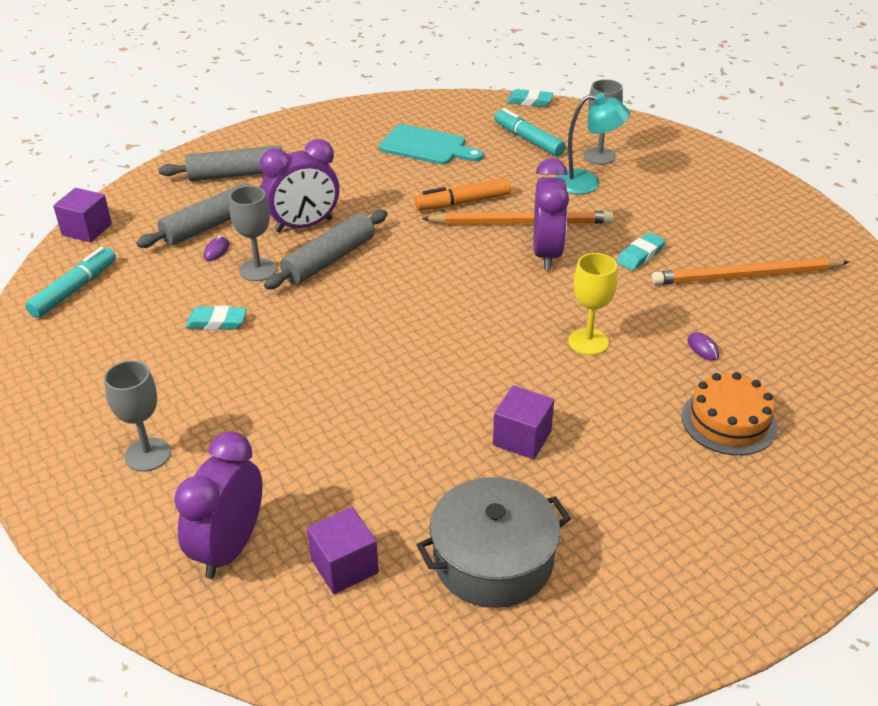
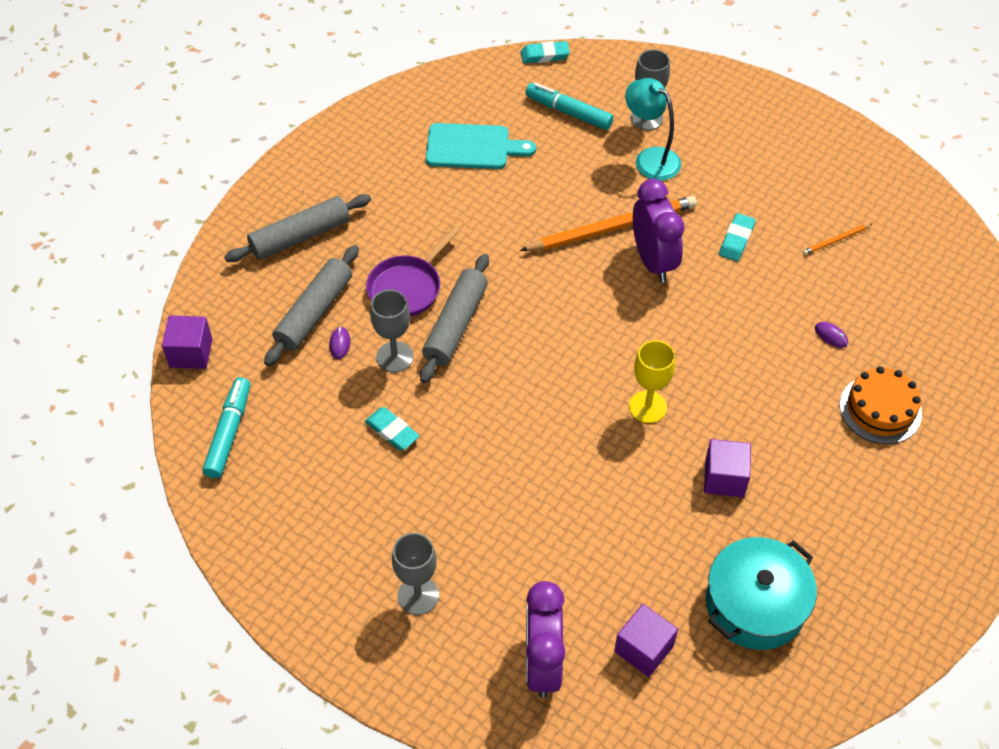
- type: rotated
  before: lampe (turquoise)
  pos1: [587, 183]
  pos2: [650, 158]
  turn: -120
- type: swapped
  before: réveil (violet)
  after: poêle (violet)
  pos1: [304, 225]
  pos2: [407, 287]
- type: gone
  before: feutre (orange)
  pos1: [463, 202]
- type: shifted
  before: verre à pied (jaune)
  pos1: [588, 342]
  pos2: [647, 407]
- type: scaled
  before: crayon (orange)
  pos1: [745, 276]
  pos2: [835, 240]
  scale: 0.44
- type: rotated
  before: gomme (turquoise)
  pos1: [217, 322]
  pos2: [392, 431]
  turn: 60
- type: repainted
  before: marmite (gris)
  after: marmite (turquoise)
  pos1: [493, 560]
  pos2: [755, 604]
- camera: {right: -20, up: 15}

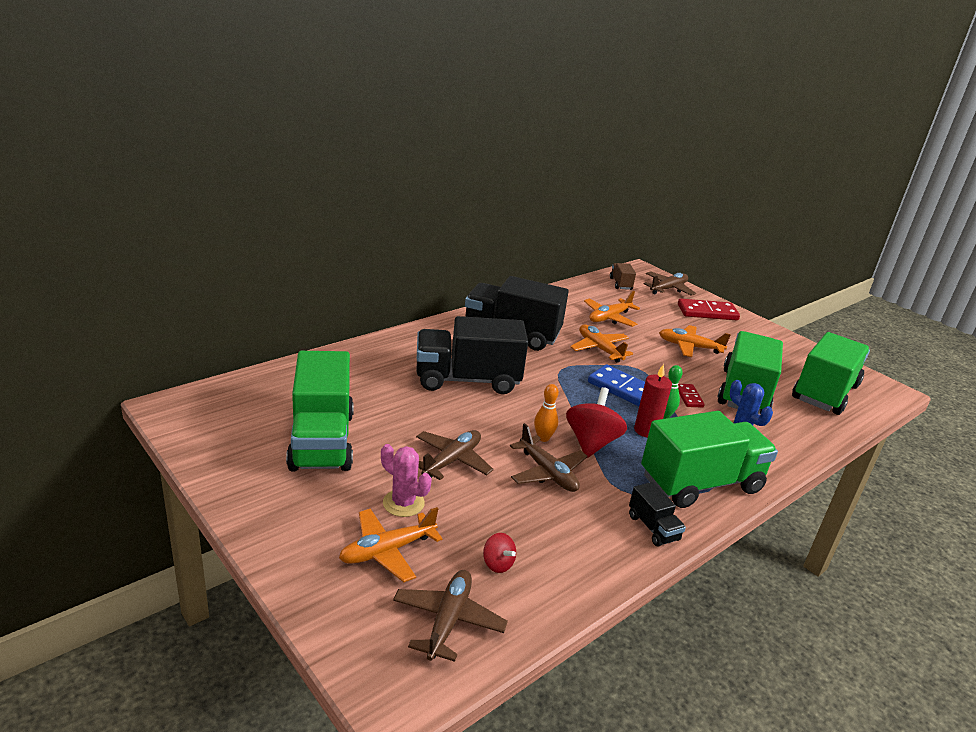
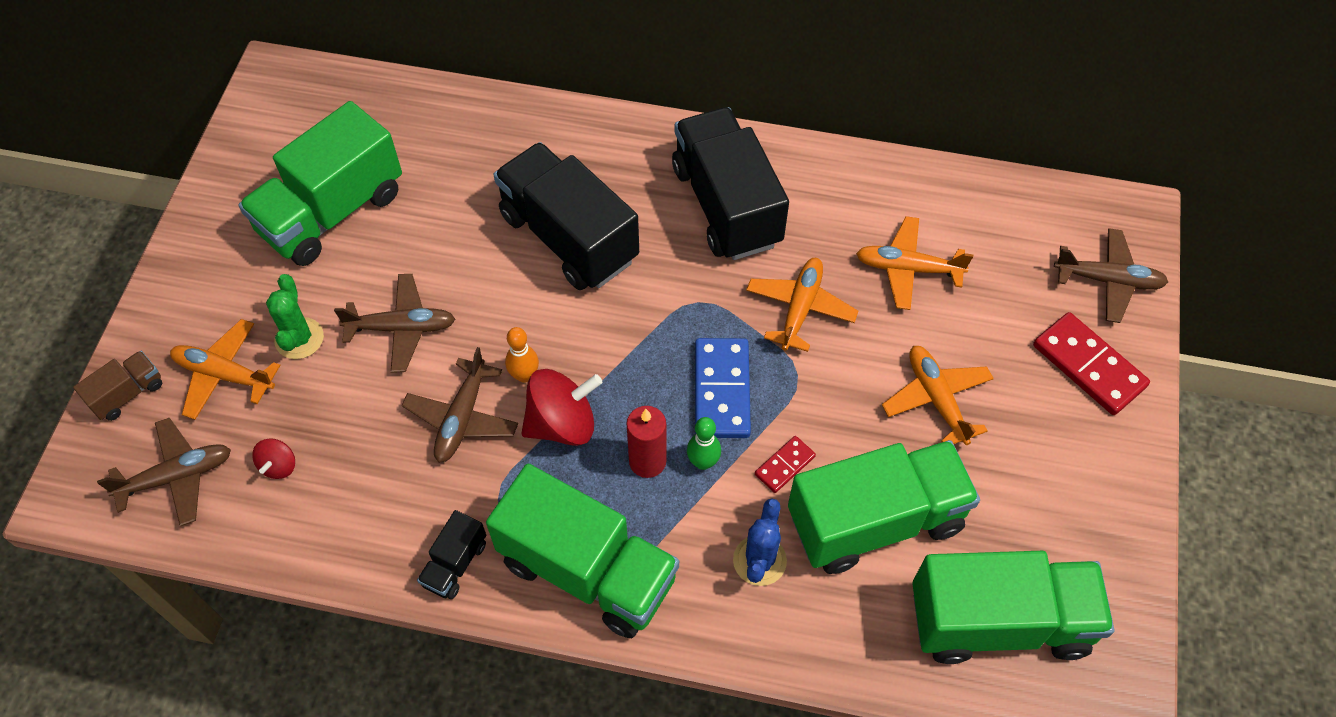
- type: shifted
  before: camion (marron)
  pos1: [620, 284]
  pos2: [128, 394]
- type: repainted
  before: cactus (rose)
  after: cactus (vert)
  pos1: [403, 503]
  pos2: [299, 338]
- camera: {right: 55, up: 30}

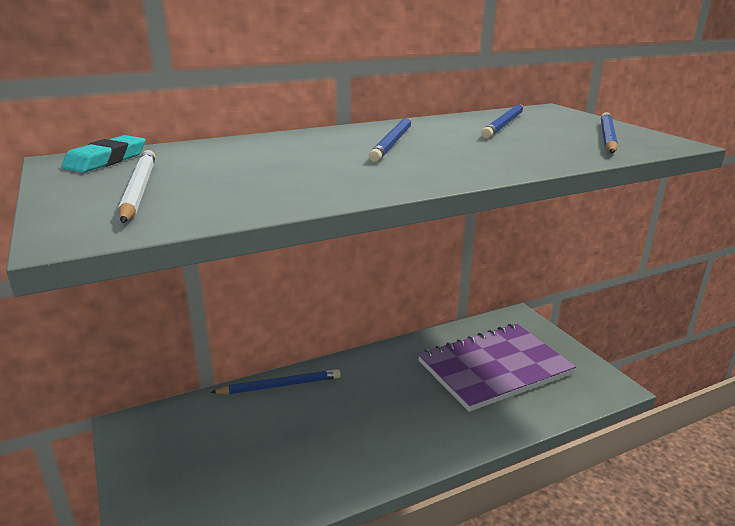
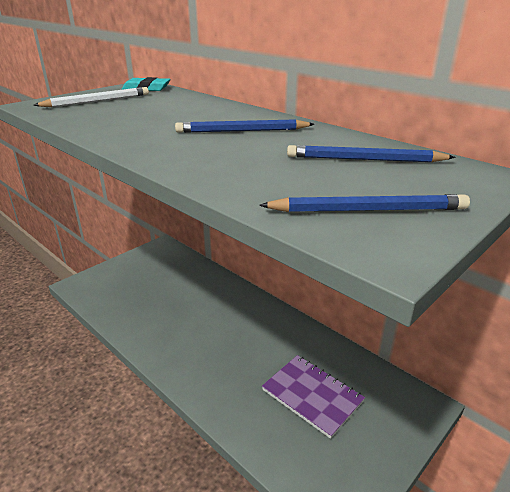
- type: scaled
  before: carnet (violet)
  pos1: [494, 368]
  pos2: [312, 395]
  scale: 0.65
- type: gone
  before: crayon (bleu)
  pos1: [280, 385]
- camera: {right: 70, up: 5}

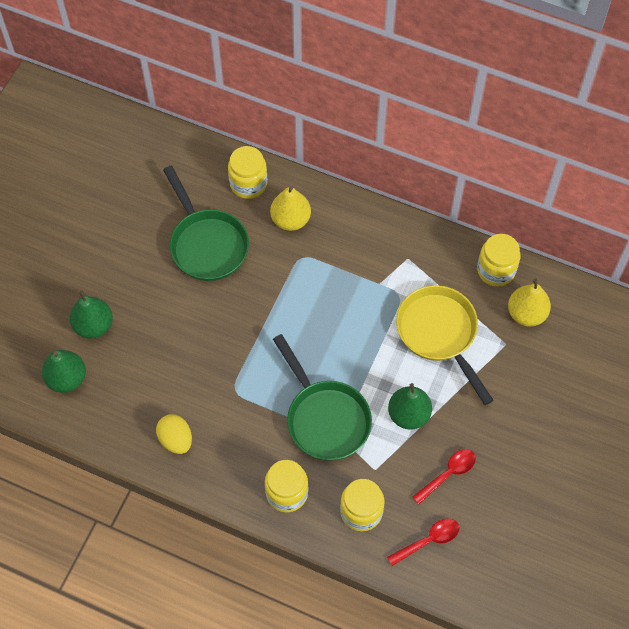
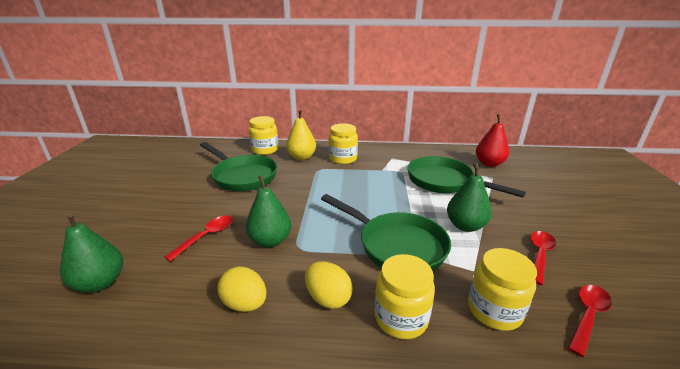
- type: shifted
  before: bocal (jaune)
  pos1: [496, 270]
  pos2: [343, 159]
- type: repainted
  before: poire (jaune)
  after: poire (rouge)
  pos1: [526, 313]
  pos2: [489, 164]
- type: repainted
  before: poêle (jaune)
  after: poêle (vert)
  pos1: [439, 334]
  pos2: [444, 182]
- type: shifted
  before: poire (vert)
  pos1: [94, 325]
  pos2: [270, 241]
- type: new
  after: cuillère (rouge)
  pos2: [206, 236]
- type: new
  after: œuf (jaune)
  pos2: [328, 298]
- camera: {right: -20, up: -35}

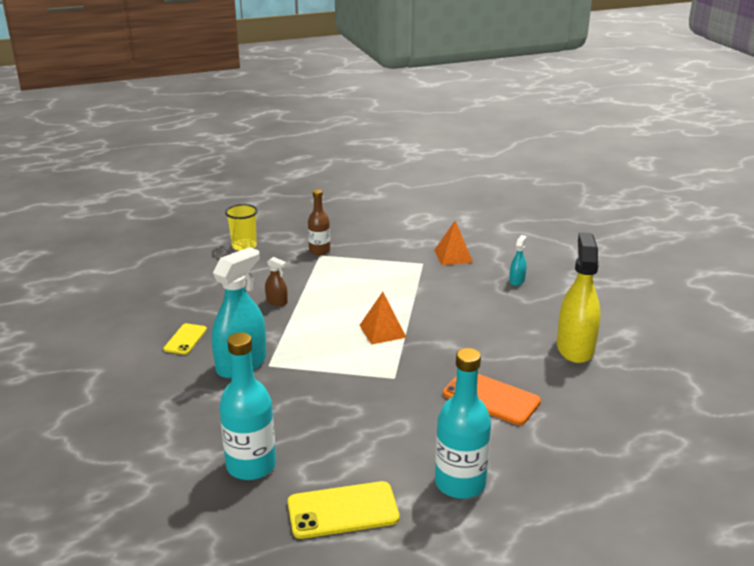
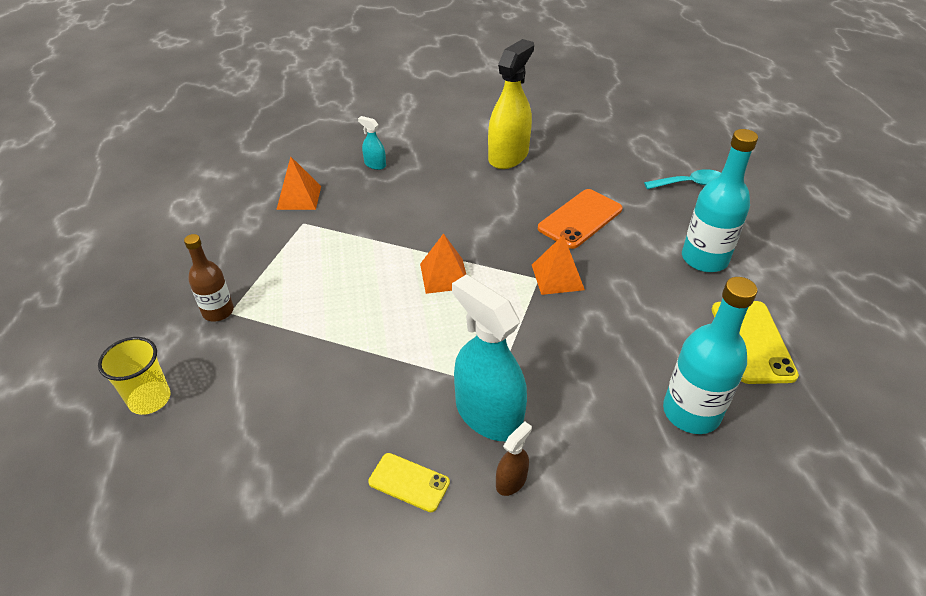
- type: rotated
  before: vaporisateur (jaune)
  pos1: [575, 348]
  pos2: [508, 156]
  turn: 105
- type: shifted
  before: vaporisateur (marron)
  pos1: [277, 301]
  pos2: [511, 481]
- type: new
  after: cuillère (turquoise)
  pos2: [689, 184]
- type: new
  after: pyramide (orange)
  pos2: [557, 277]
- camera: {right: -80, up: 15}

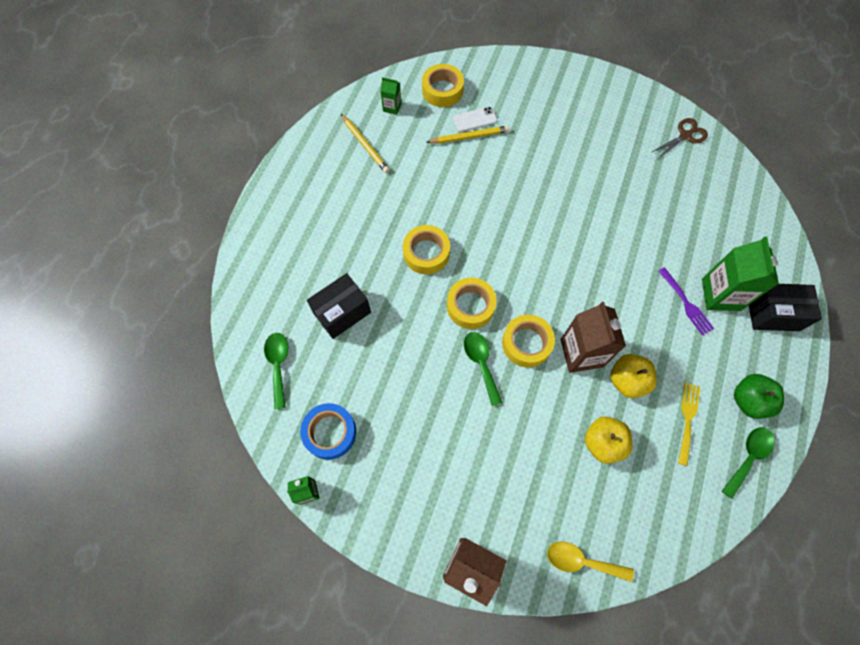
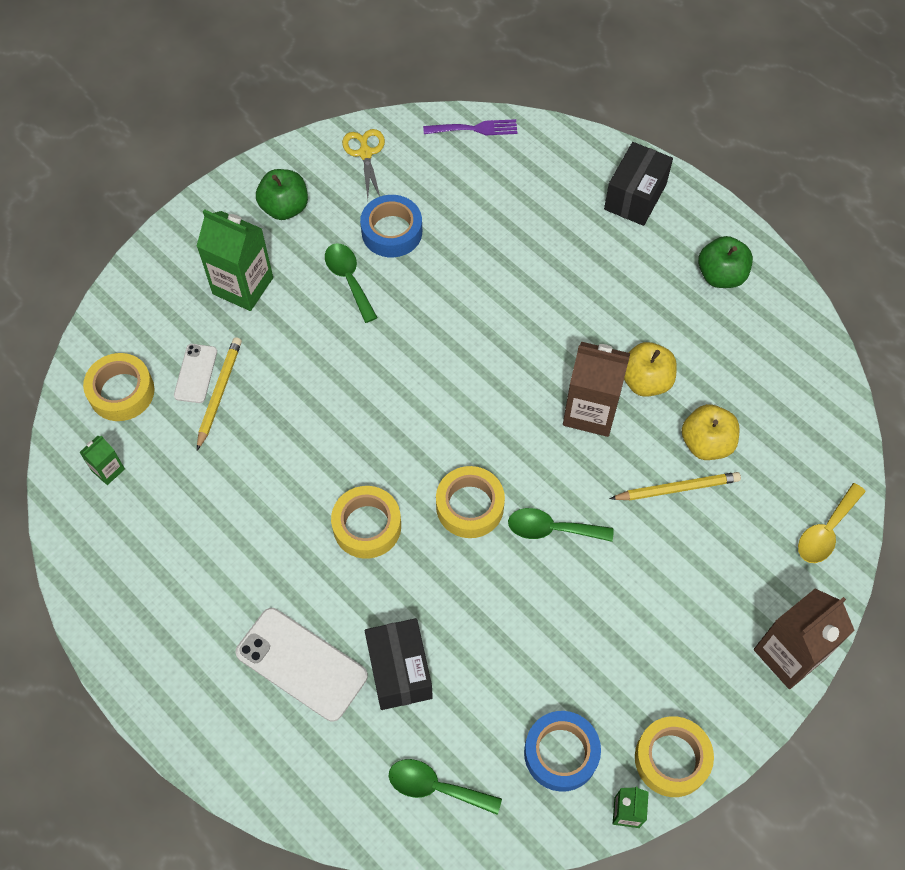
- type: shifted
  before: crayon (jaune)
  pos1: [365, 145]
  pos2: [677, 488]
- type: repainted
  before: ciseaux (marron)
  after: ciseaux (jaune)
  pos1: [685, 136]
  pos2: [365, 153]
- type: shifted
  before: brique de lait (vert)
  pos1: [721, 294]
  pos2: [243, 286]
- type: shifted
  before: fourchette (violet)
  pos1: [686, 303]
  pos2: [474, 129]
- type: shifted
  before: ruban adhésif (jaune)
  pos1: [526, 343]
  pos2: [671, 759]
- type: gone
  before: fourchette (jaune)
  pos1: [687, 419]
- type: shifted
  before: cuillère (vert)
  pos1: [748, 457]
  pos2: [349, 279]
- type: new
  after: pomme (vert)
  pos2: [285, 207]
- type: new
  after: ruban adhésif (bleu)
  pos2: [392, 232]
- type: new
  after: téléphone (blanc)
  pos2: [301, 664]
- camera: {right: -65, up: -5}

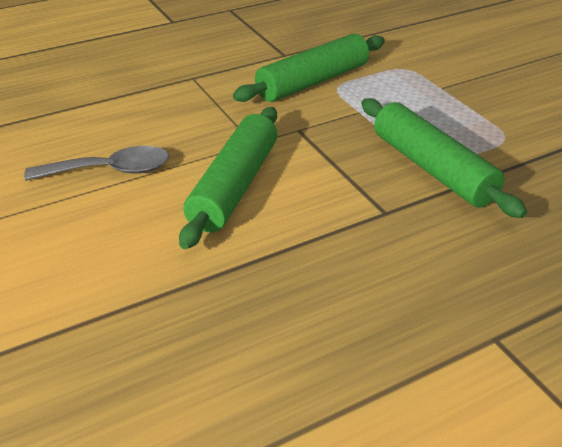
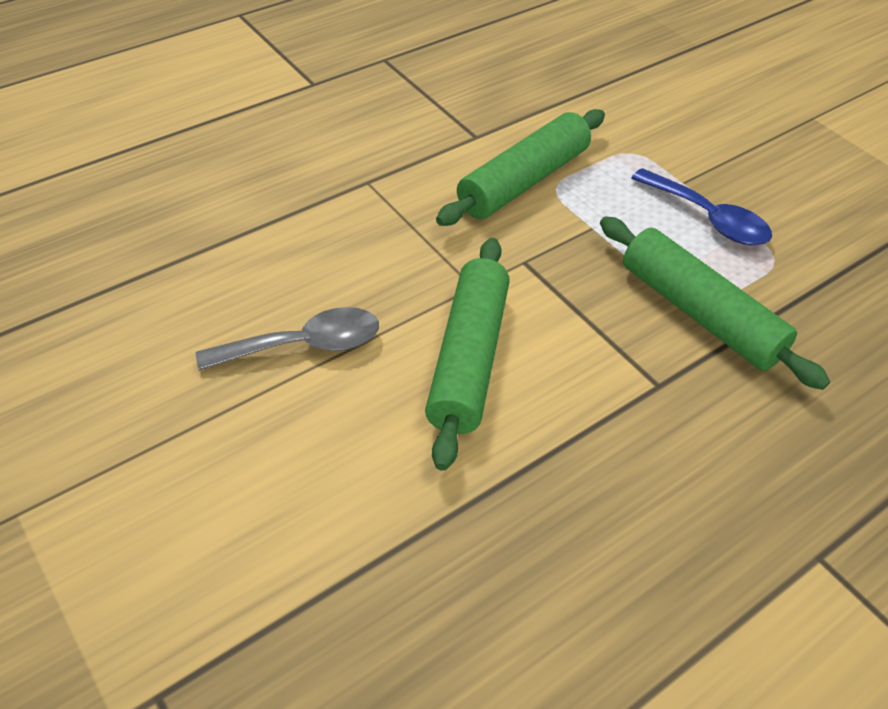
- type: new
  after: cuillère (bleu)
  pos2: [708, 218]
- camera: {right: -10, up: 10}

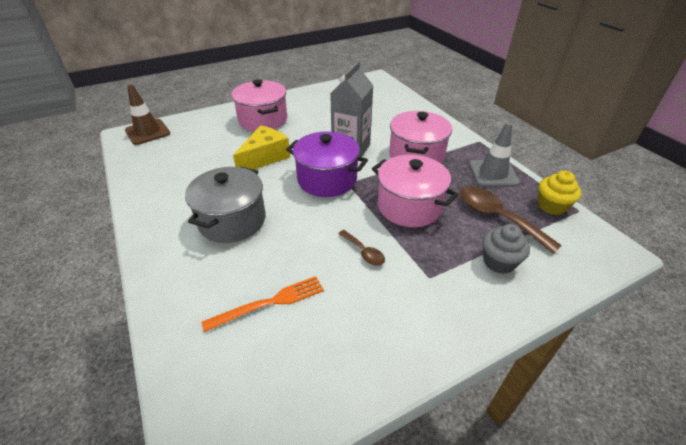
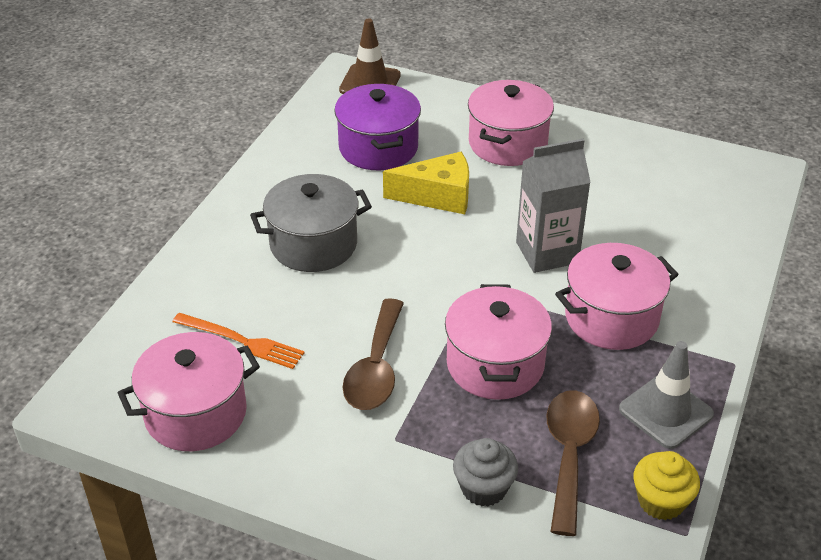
- type: shifted
  before: marmite (violet)
  pos1: [327, 179]
  pos2: [378, 148]
- type: scaled
  before: cuillère (marron)
  pos1: [364, 252]
  pos2: [376, 368]
  scale: 1.9
- type: new
  after: marmite (rose)
  pos2: [196, 413]
- camera: {right: 50, up: 0}

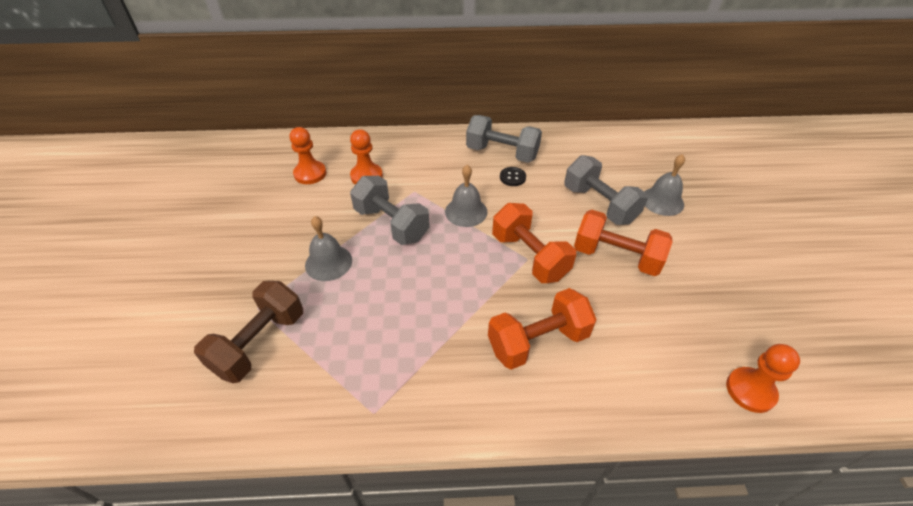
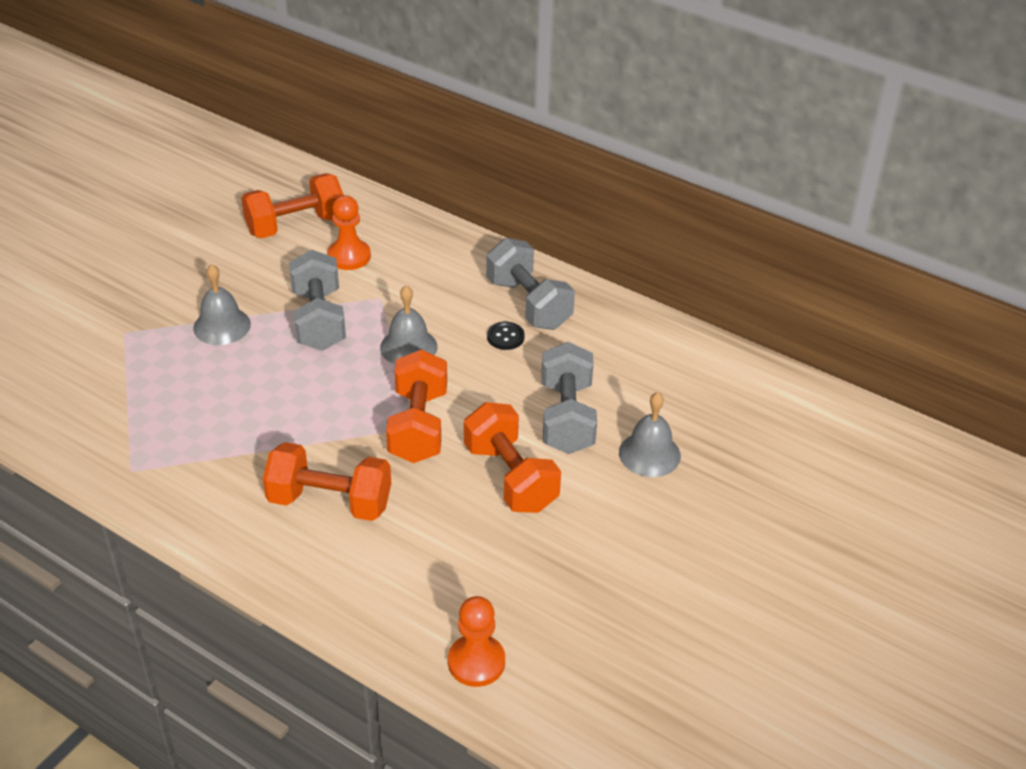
- type: swapped
  before: pion (orange)
  after: haltère (orange)
  pos1: [310, 174]
  pos2: [295, 225]
- type: gone
  before: haltère (marron)
  pos1: [259, 343]
- camera: {right: 35, up: -5}

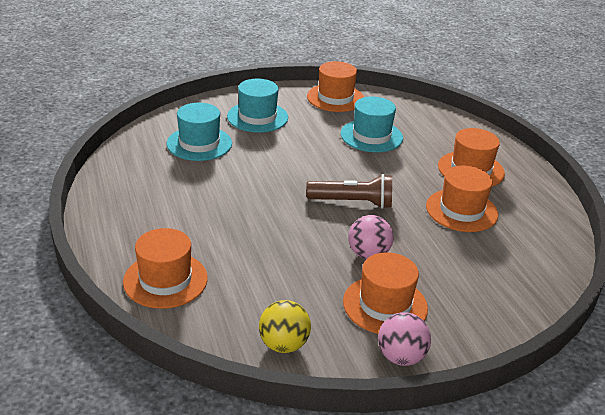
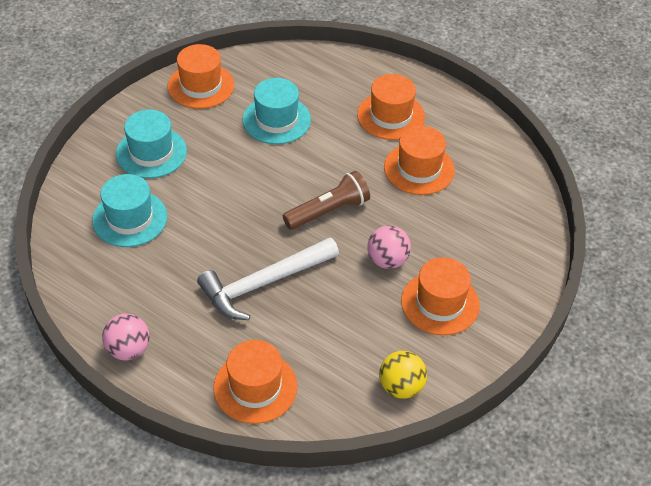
- type: shifted
  before: balle (rose)
  pos1: [401, 357]
  pos2: [128, 350]
- type: new
  after: marteau (blanc)
  pos2: [263, 283]
- camera: {right: -35, up: 15}

